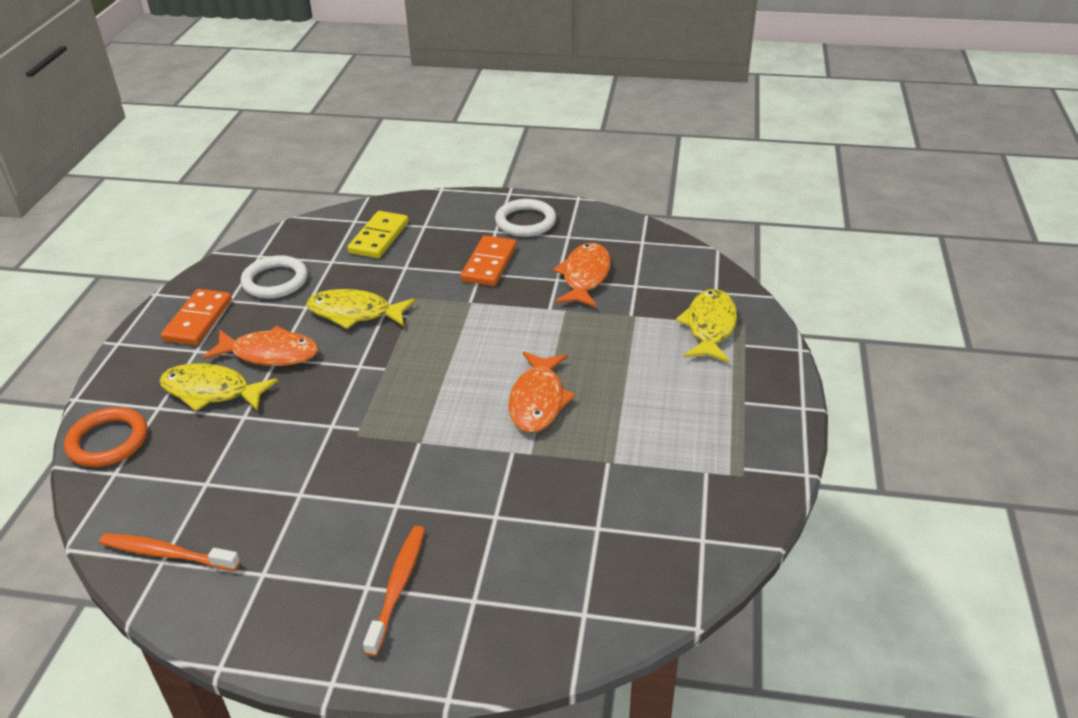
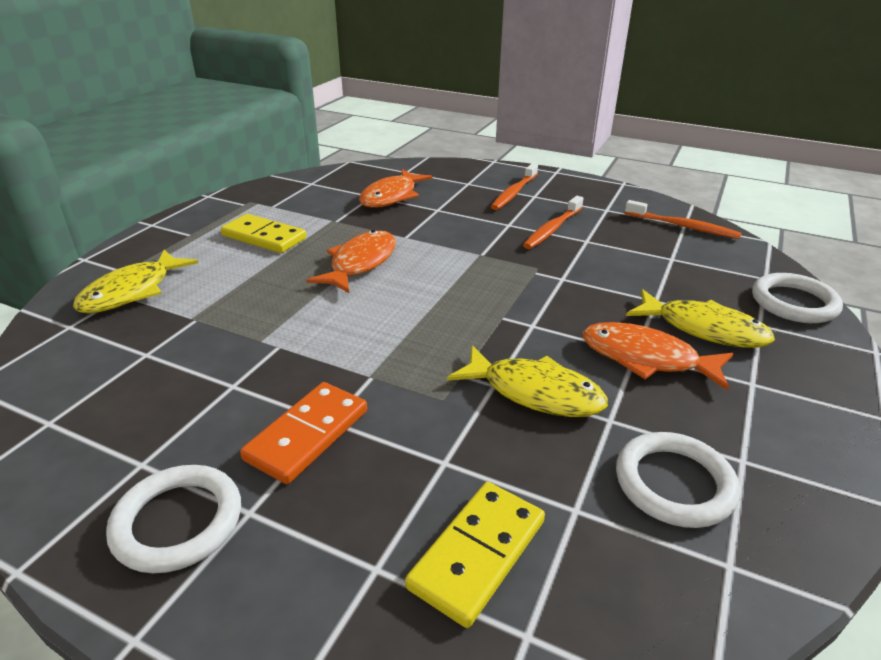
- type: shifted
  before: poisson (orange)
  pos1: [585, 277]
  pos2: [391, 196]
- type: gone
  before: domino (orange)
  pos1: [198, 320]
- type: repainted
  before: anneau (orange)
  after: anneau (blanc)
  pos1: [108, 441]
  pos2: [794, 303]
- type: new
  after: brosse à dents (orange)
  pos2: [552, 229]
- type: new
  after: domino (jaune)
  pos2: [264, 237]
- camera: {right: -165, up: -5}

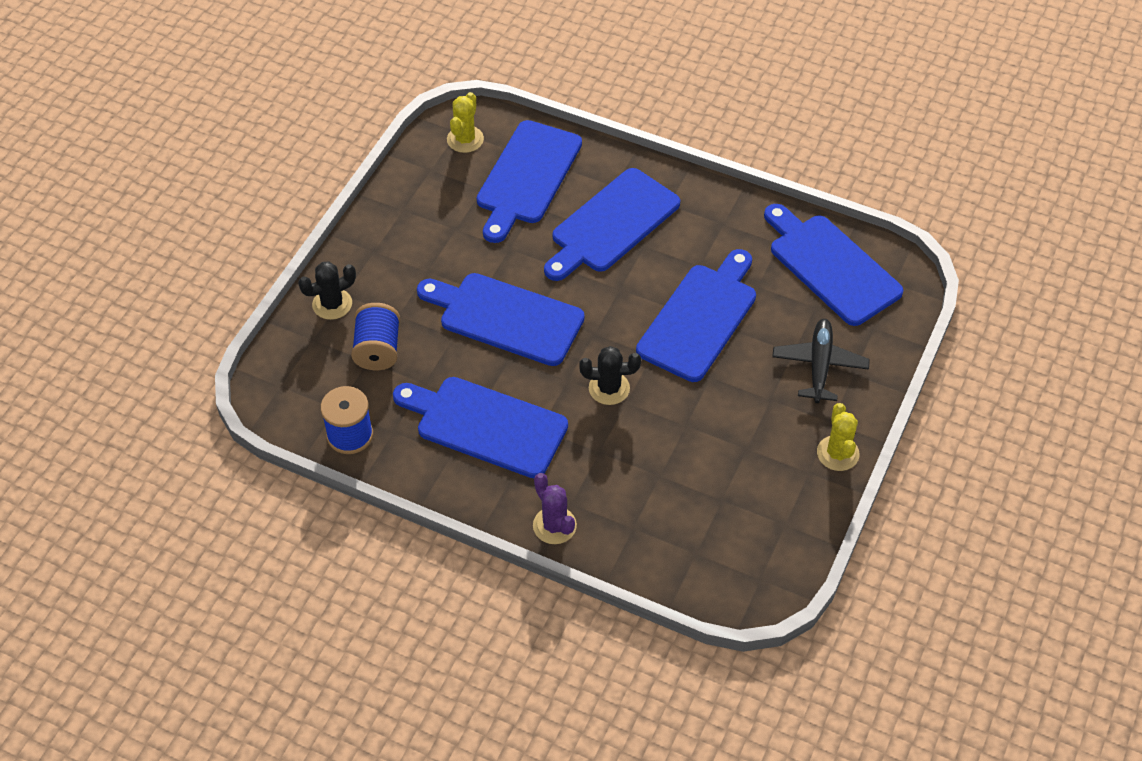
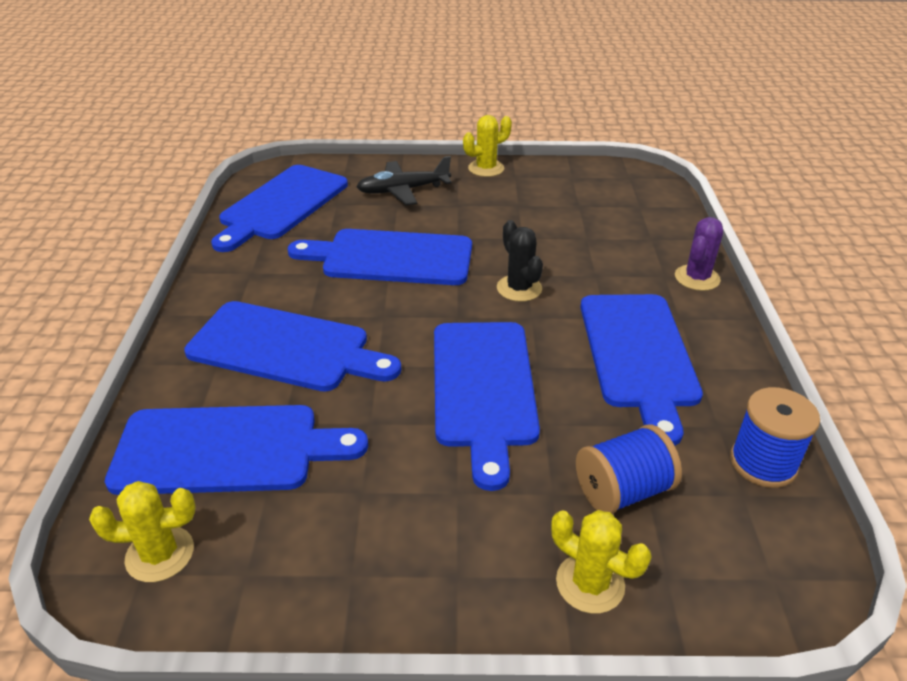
- type: repainted
  before: cactus (noir)
  after: cactus (jaune)
  pos1: [332, 304]
  pos2: [590, 583]
- camera: {right: -115, up: -15}

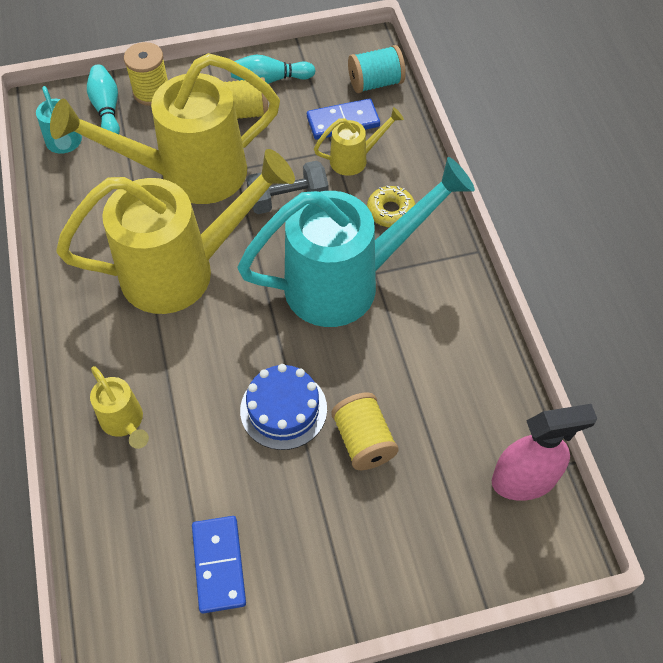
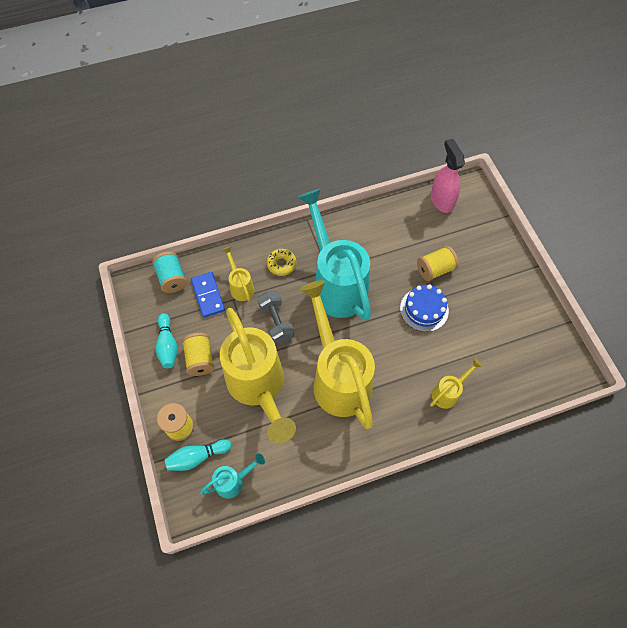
- type: gone
  before: domino (bleu)
  pos1: [218, 565]
- camera: {right: -95, up: 5}

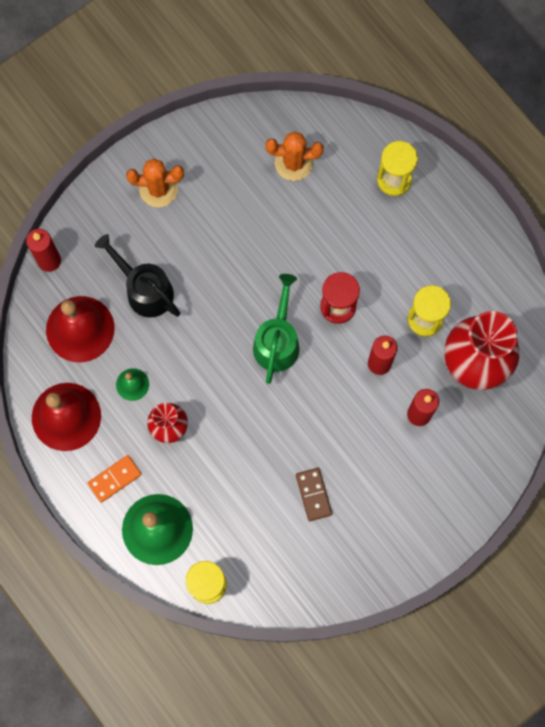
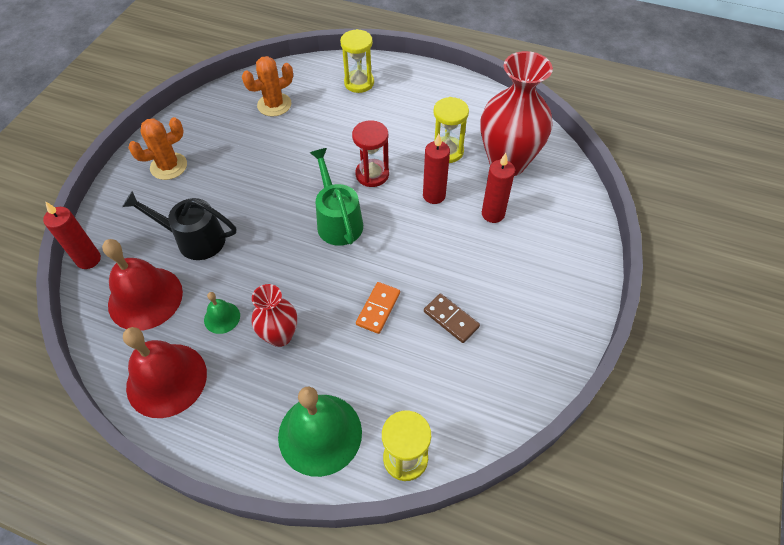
- type: shifted
  before: domino (orange)
  pos1: [114, 479]
  pos2: [378, 309]
- camera: {right: -30, up: -20}

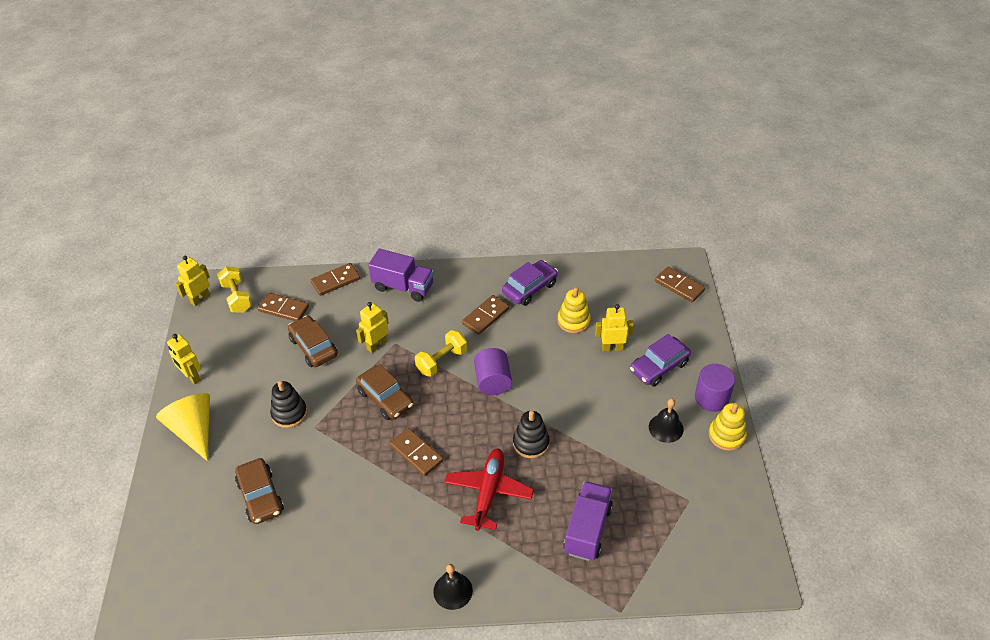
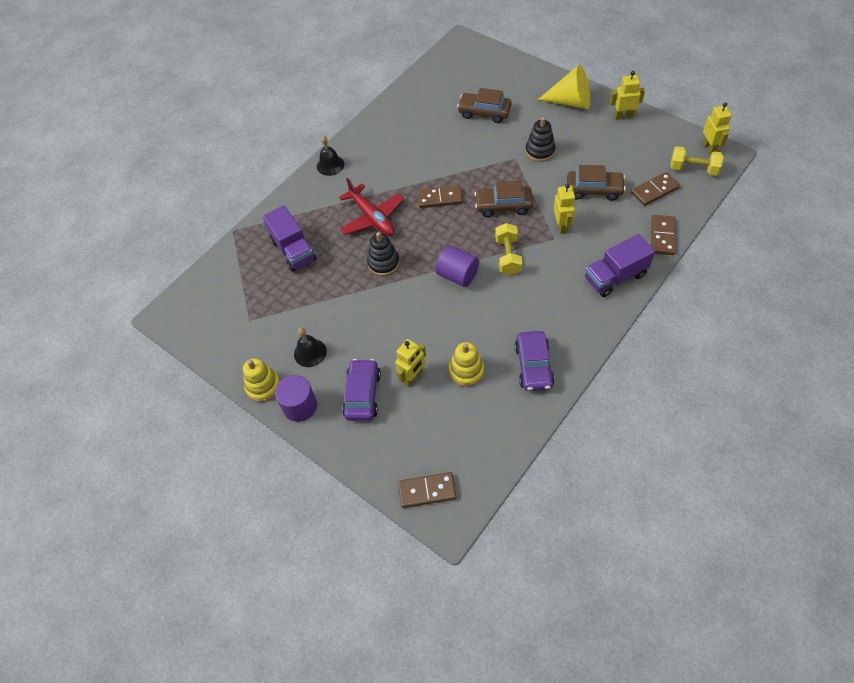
- type: gone
  before: domino (marron)
  pos1: [485, 316]
- camera: {right: 135, up: 10}

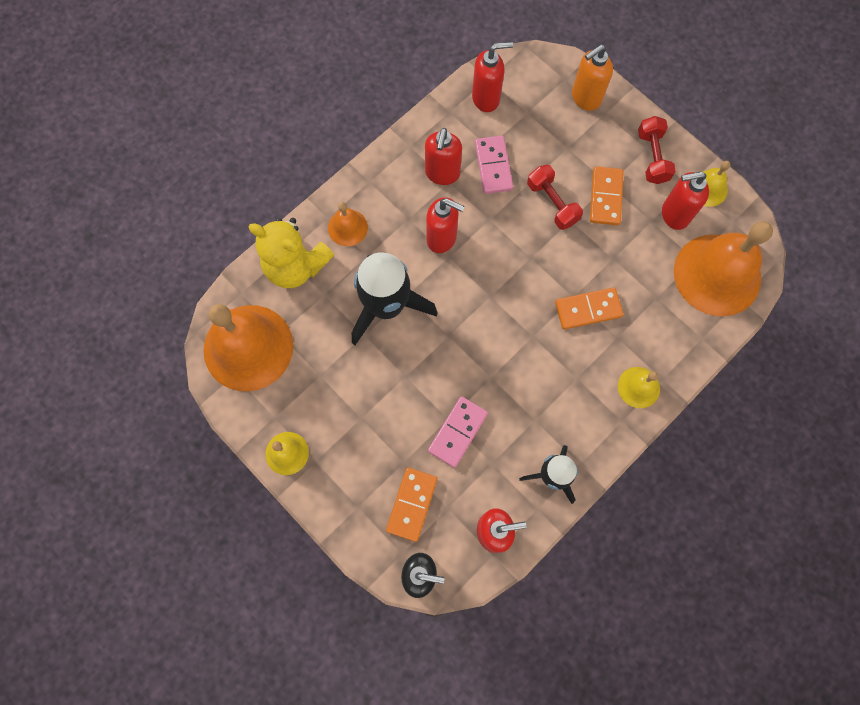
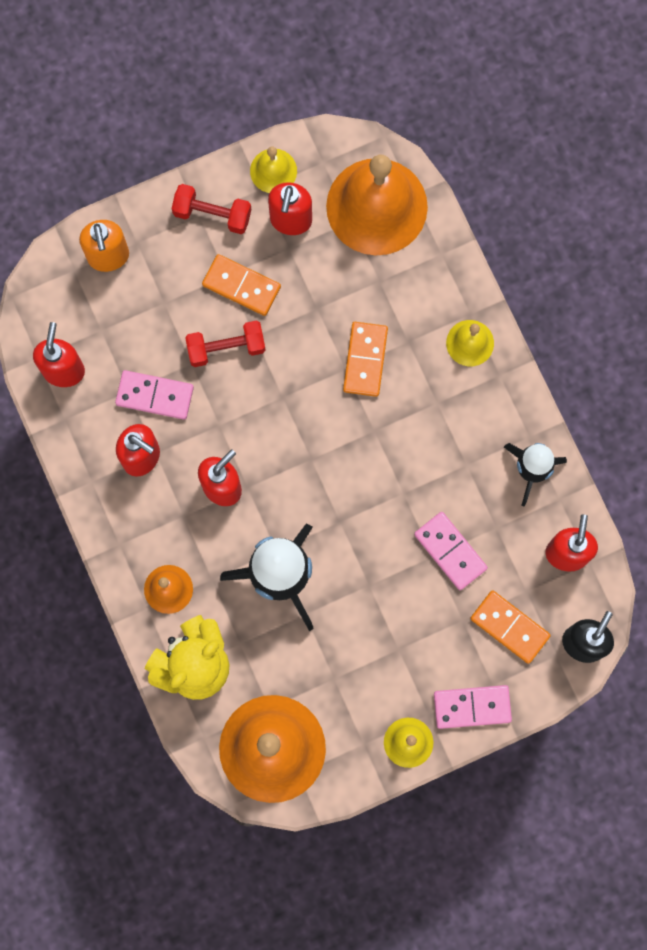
- type: new
  after: domino (rose)
  pos2: [472, 707]
- camera: {right: -70, up: 5}

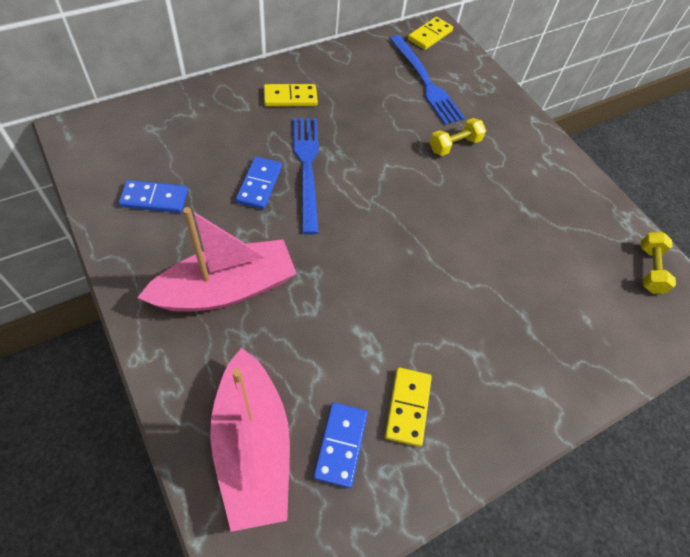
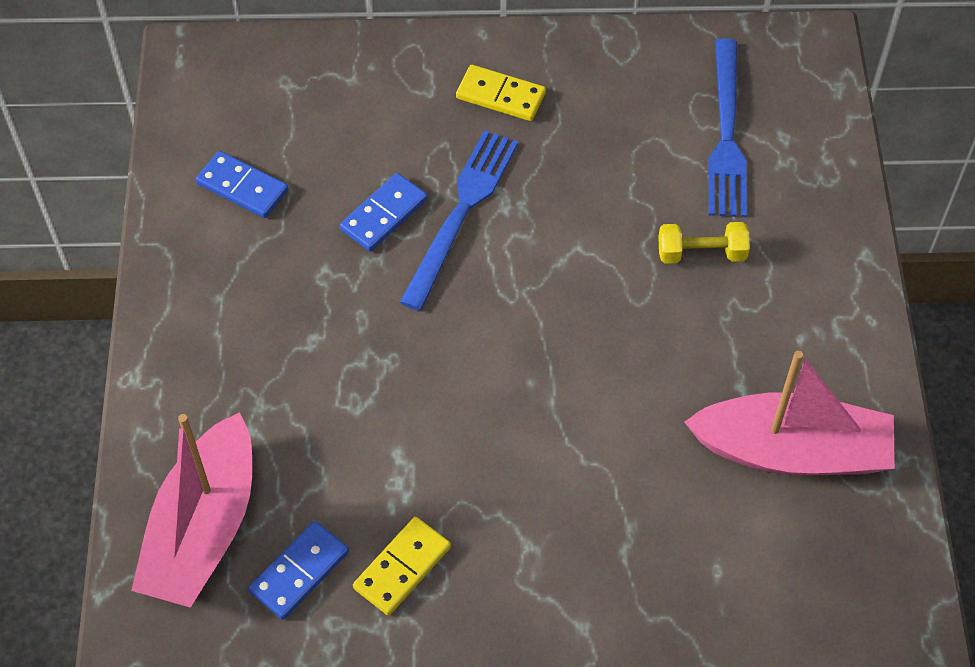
- type: gone
  before: domino (jaune)
  pos1: [430, 35]
- type: shifted
  before: bateau (rose)
  pos1: [226, 289]
  pos2: [791, 451]
- type: gone
  before: haltère (jaune)
  pos1: [649, 269]
- camera: {right: 35, up: 0}

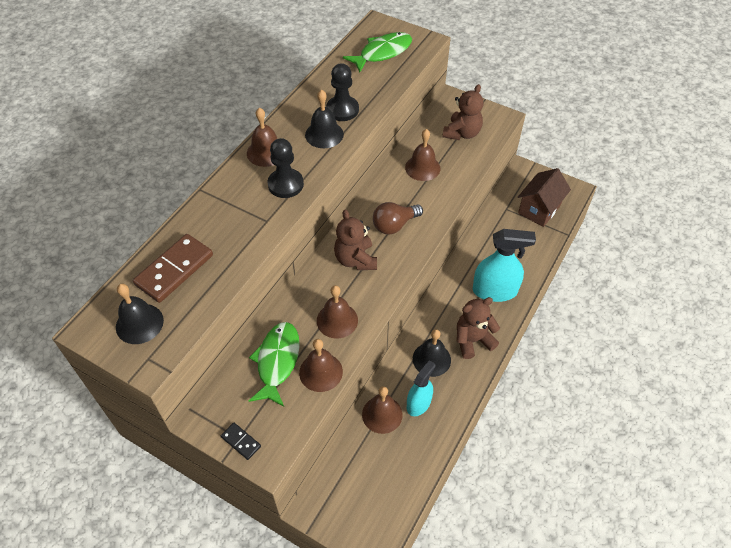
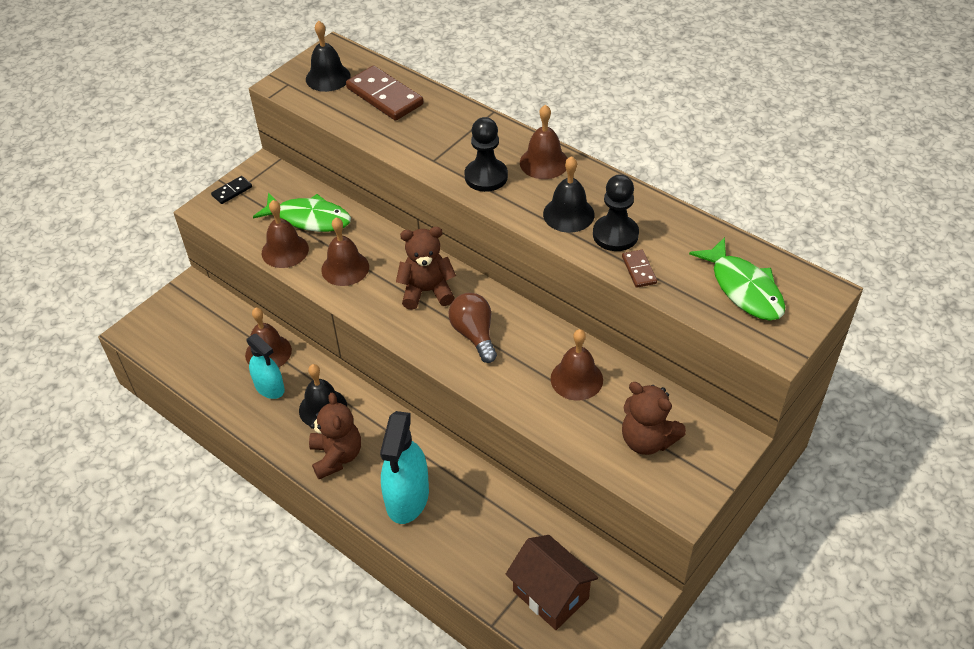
- type: new
  after: domino (marron)
  pos2: [639, 270]
- camera: {right: 100, up: -5}

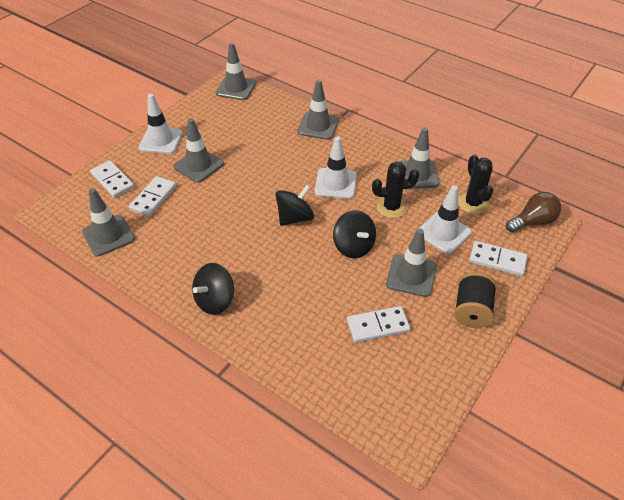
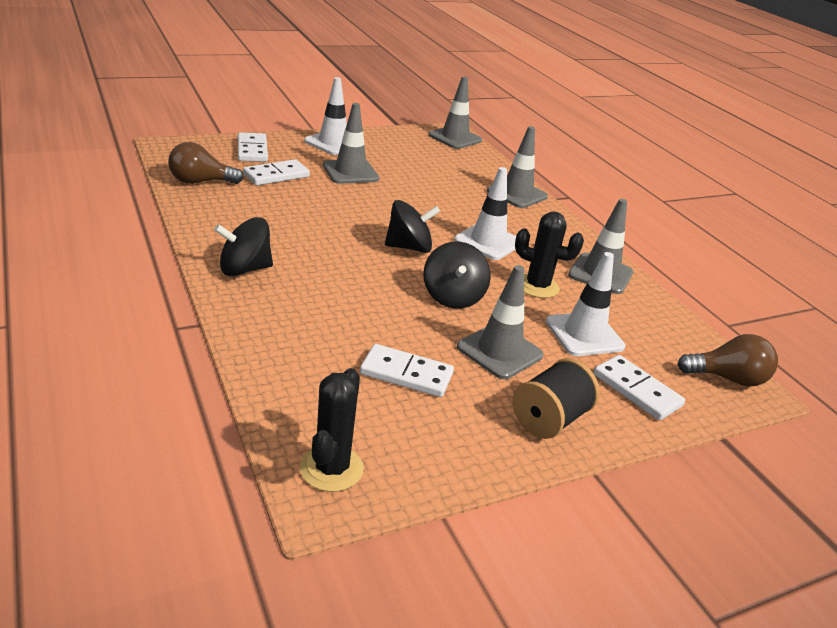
- type: shifted
  before: cactus (noir)
  pos1: [473, 203]
  pos2: [331, 468]
- type: swapped
  before: cône de chantier (gris)
  after: ampoule (marron)
  pos1: [108, 235]
  pos2: [200, 182]
- camera: {right: 25, up: -15}

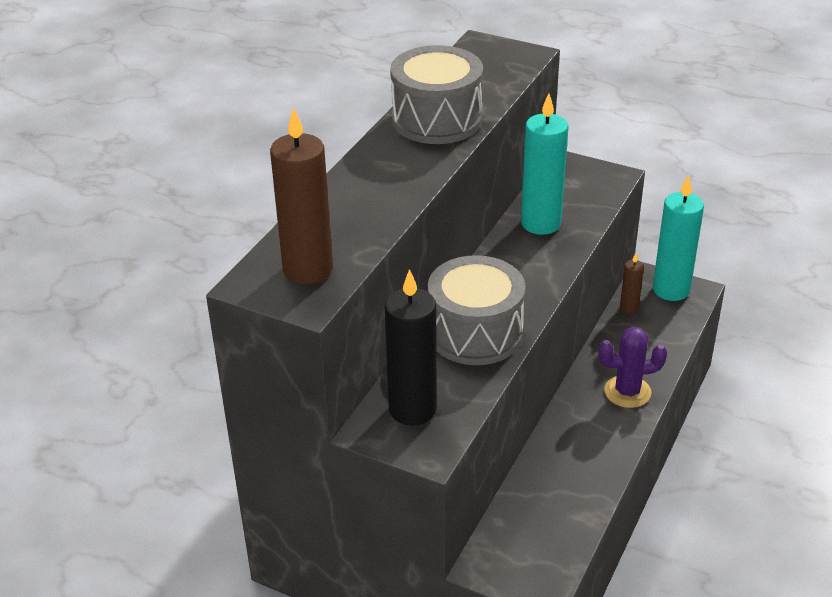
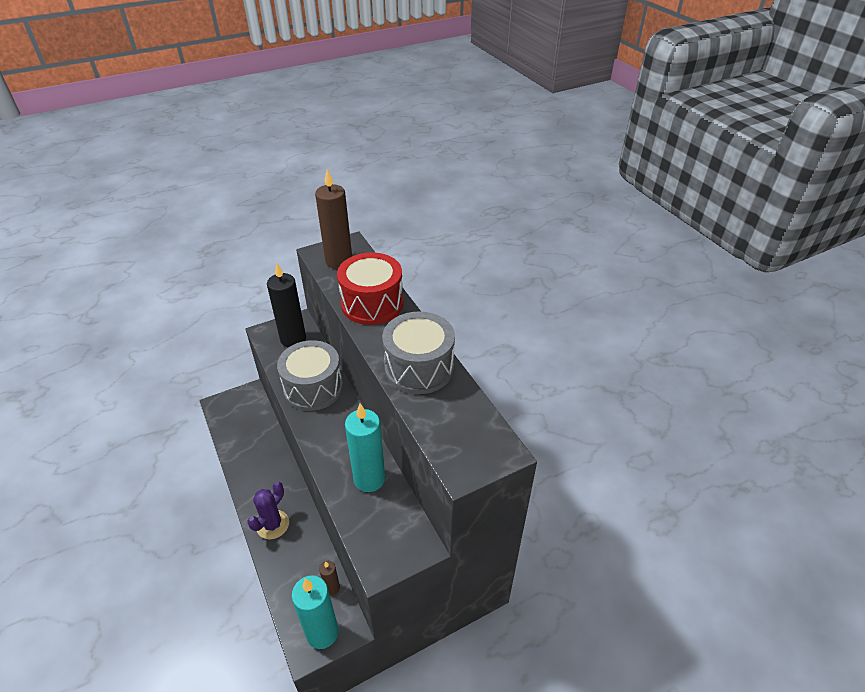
- type: new
  after: tambour (rouge)
  pos2: [372, 304]
- camera: {right: 125, up: 5}

